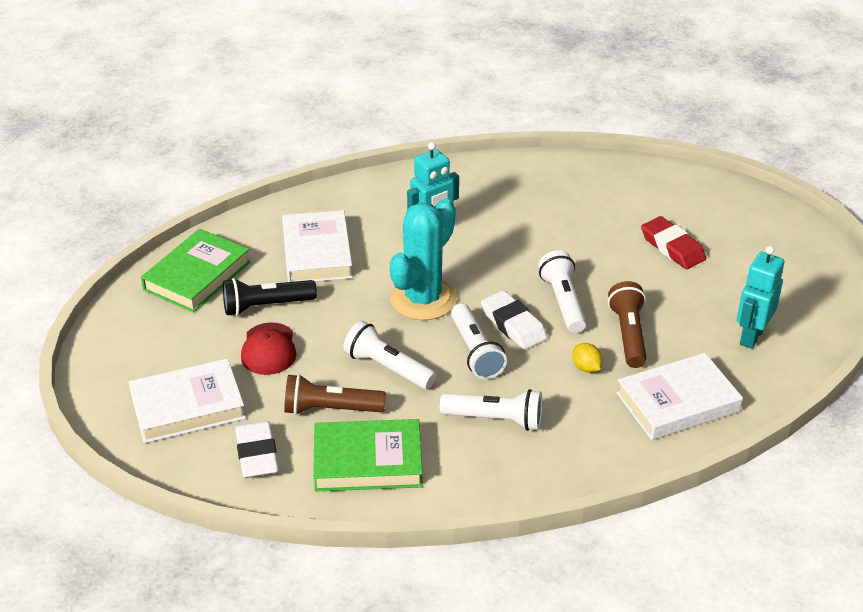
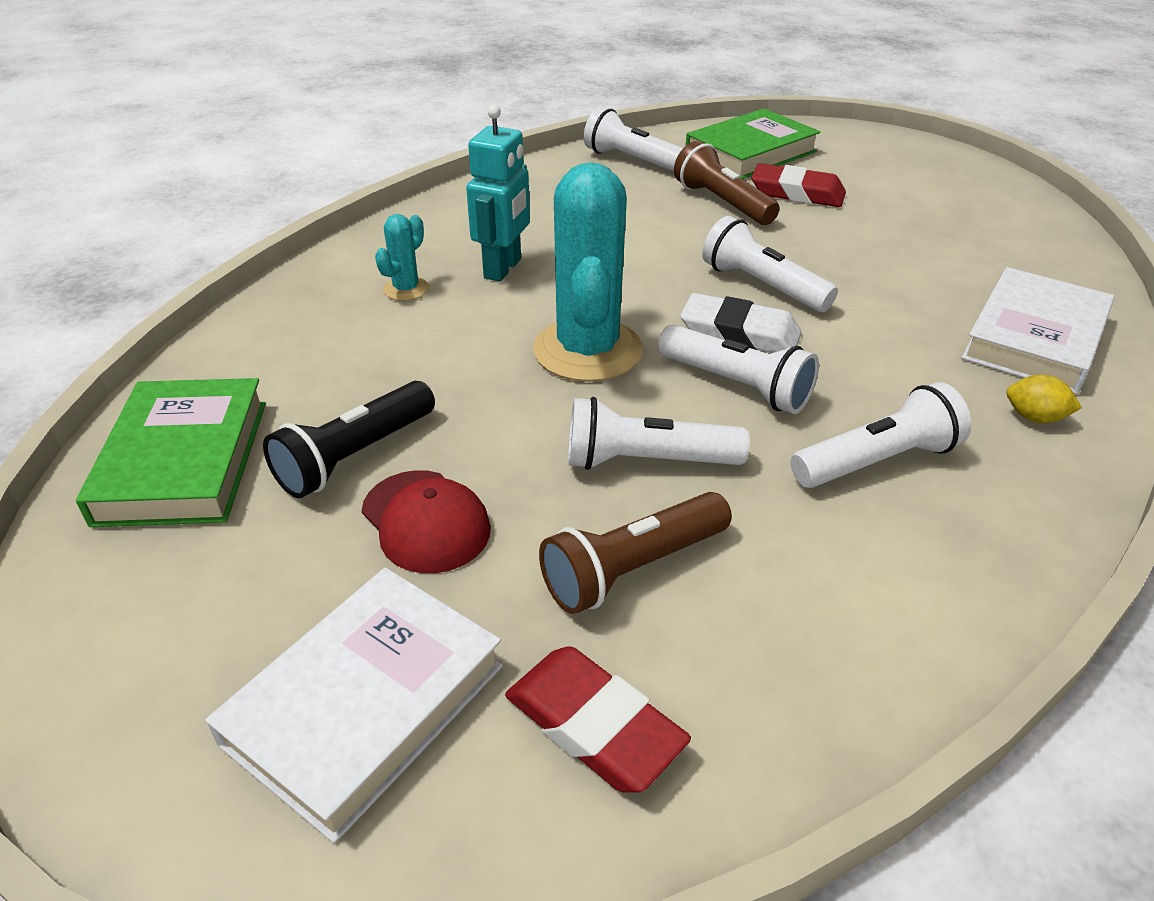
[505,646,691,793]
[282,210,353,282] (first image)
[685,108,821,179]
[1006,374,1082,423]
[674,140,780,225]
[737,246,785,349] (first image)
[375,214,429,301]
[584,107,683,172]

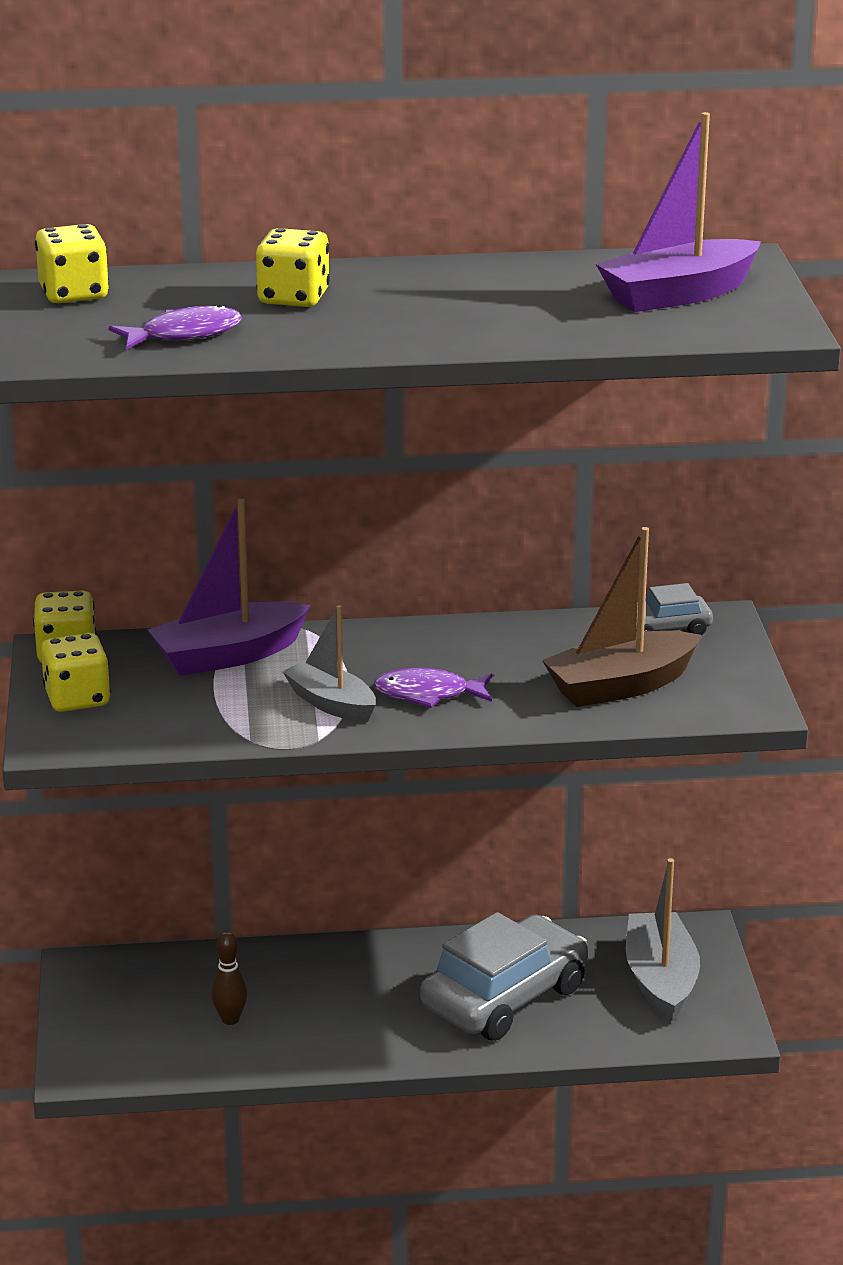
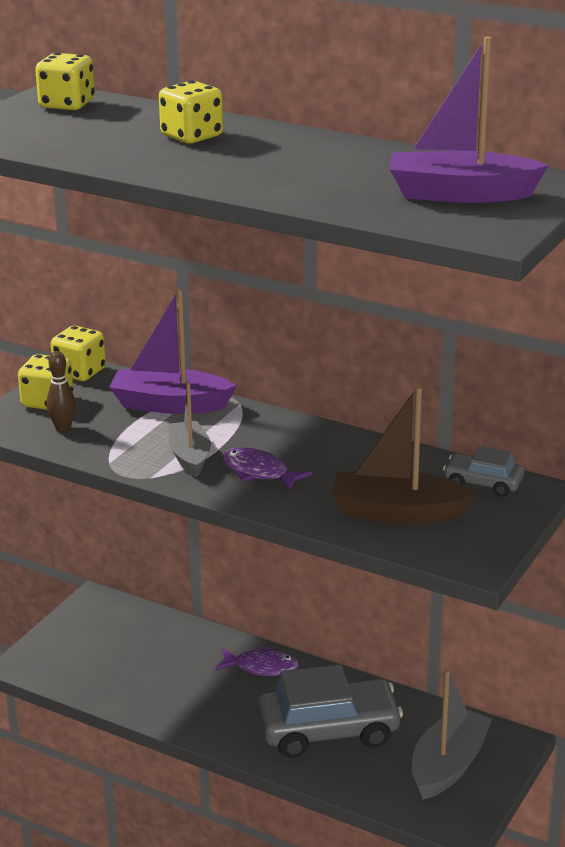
[215,646,299,676]
[46,351,76,432]

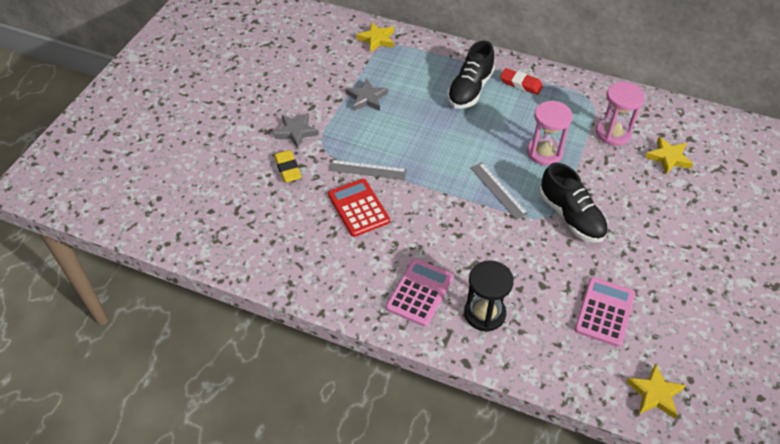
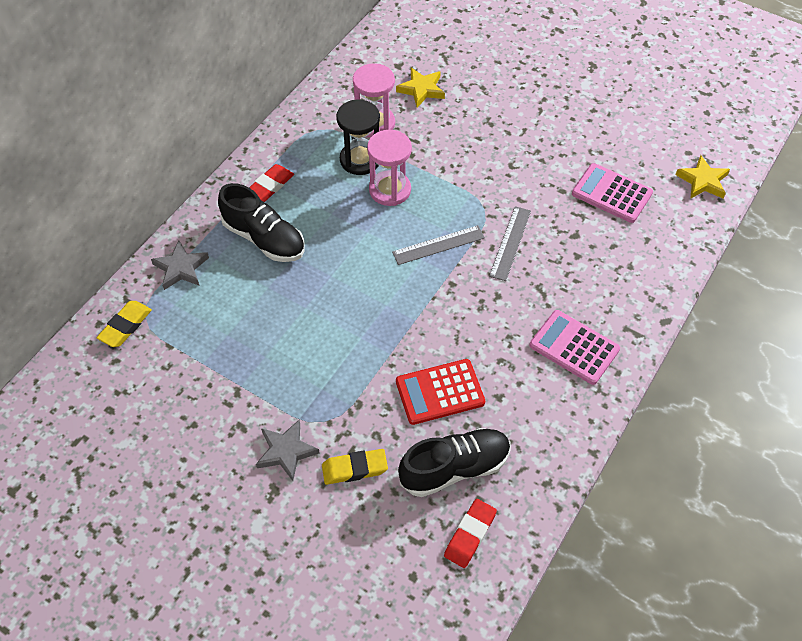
[489,206,531,281]
[151,240,209,290]
[97,301,152,347]
[336,100,380,175]
[398,428,510,497]
[444,499,497,568]

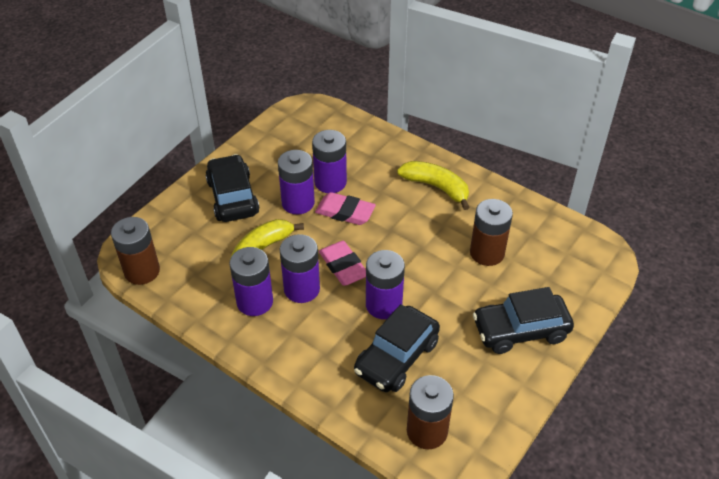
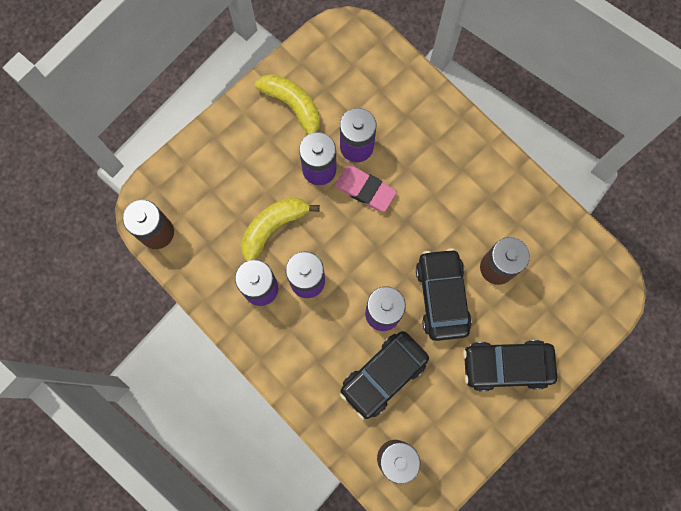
[416,248,472,341]
[319,241,366,286] (first image)
[255,74,320,134]

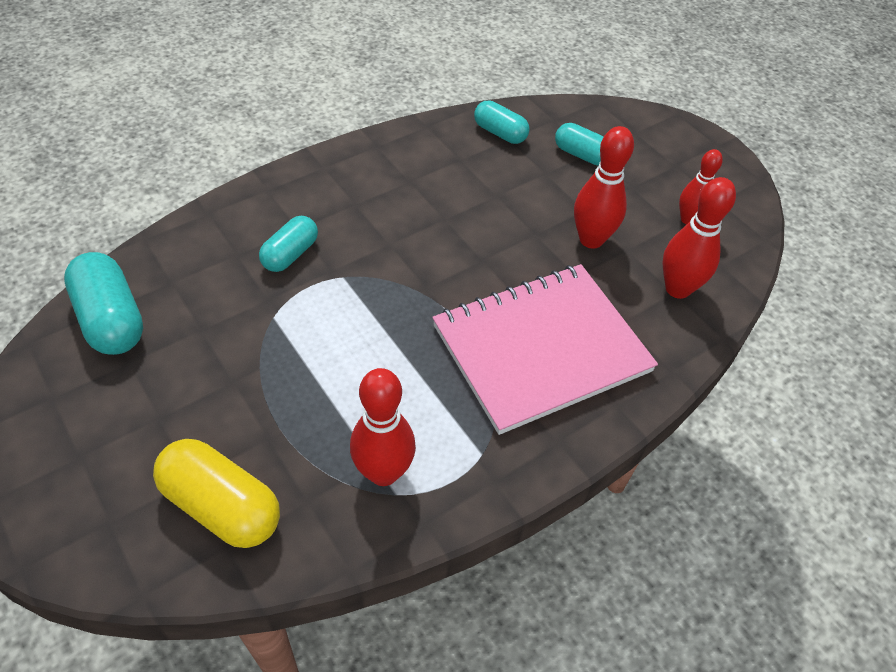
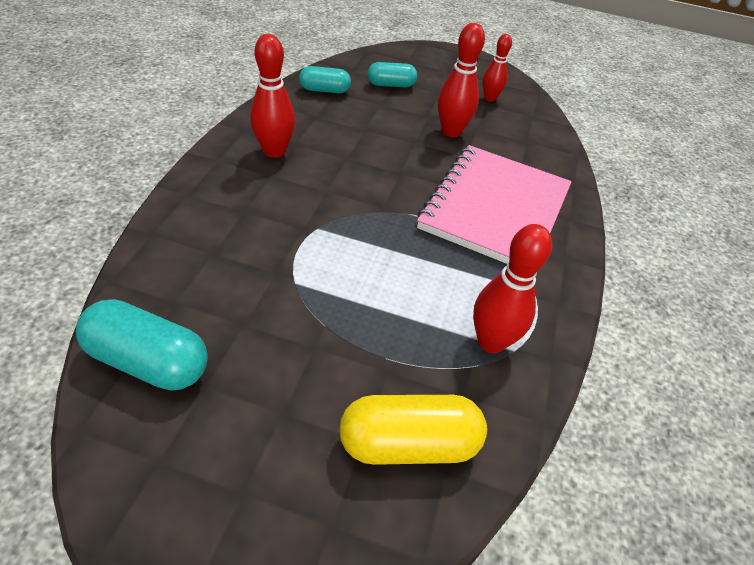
[259,216,318,272] (first image)
[250,34,295,158]

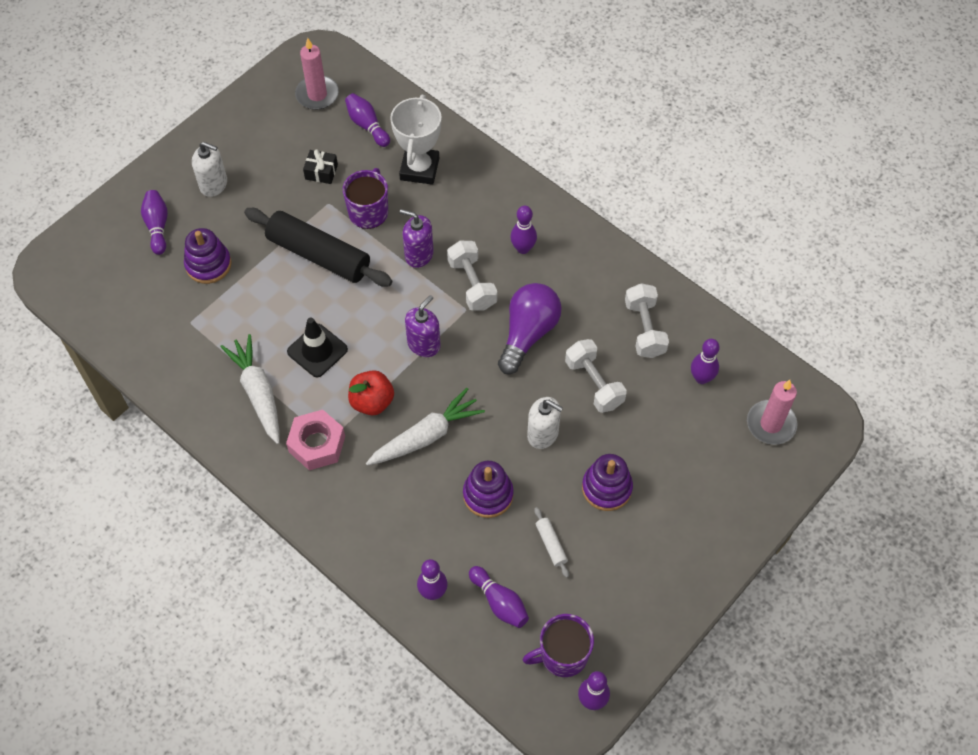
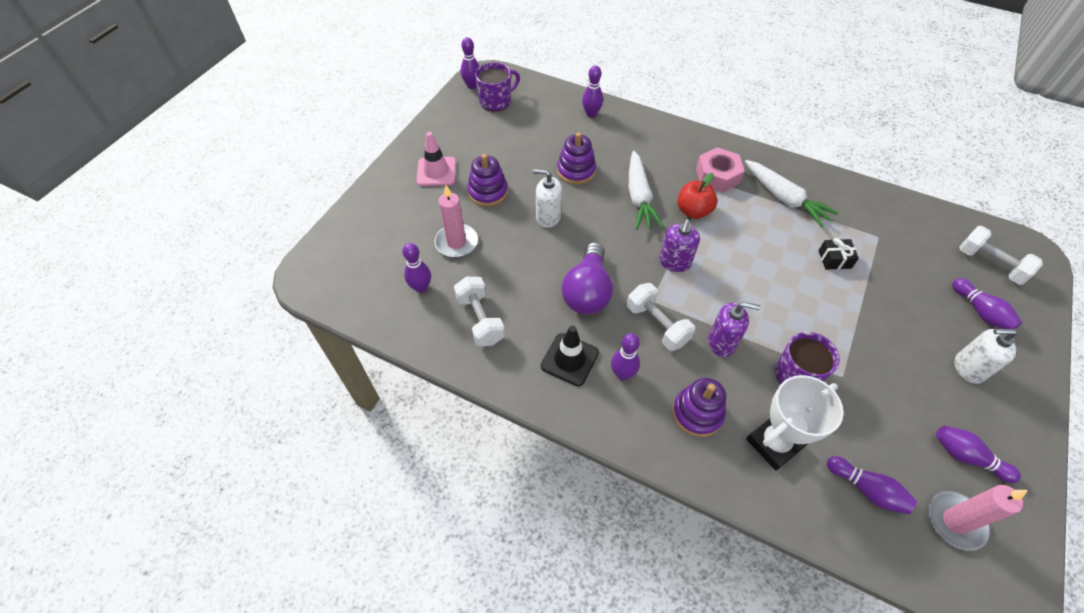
[672,378,726,437]
[244,208,392,287] (first image)
[541,326,599,386]
[818,238,859,269]
[629,151,664,230]
[746,375,844,470]
[936,425,1021,483]
[534,507,569,578] (first image)
[959,226,1043,285]
[434,185,478,258]
[416,132,456,186]

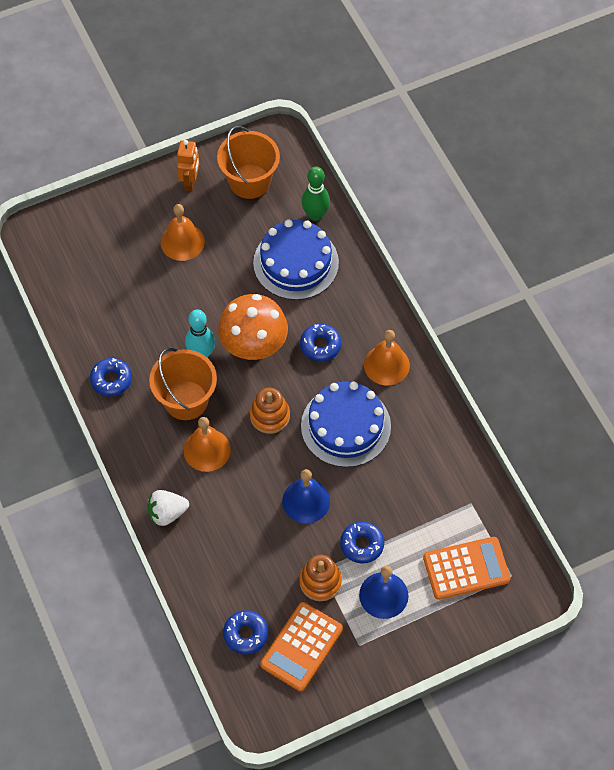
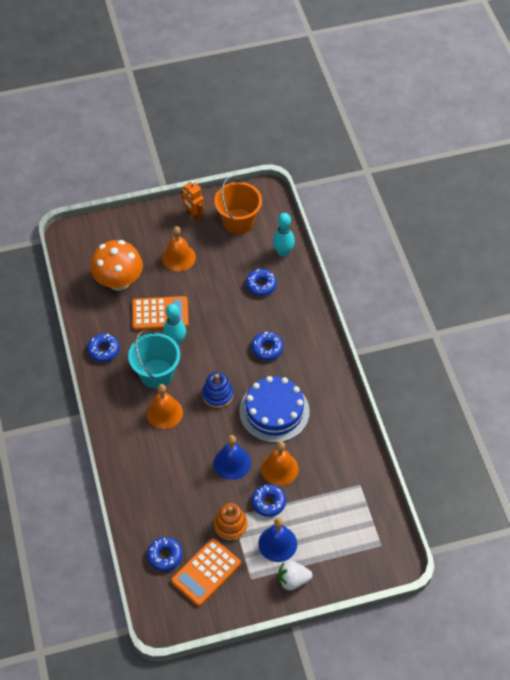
[278,560,313,590]
[128,330,180,388]
[181,181,204,221]
[90,240,143,291]
[202,372,233,408]
[246,269,277,296]
[273,213,295,257]
[261,441,299,486]
[132,296,189,330]

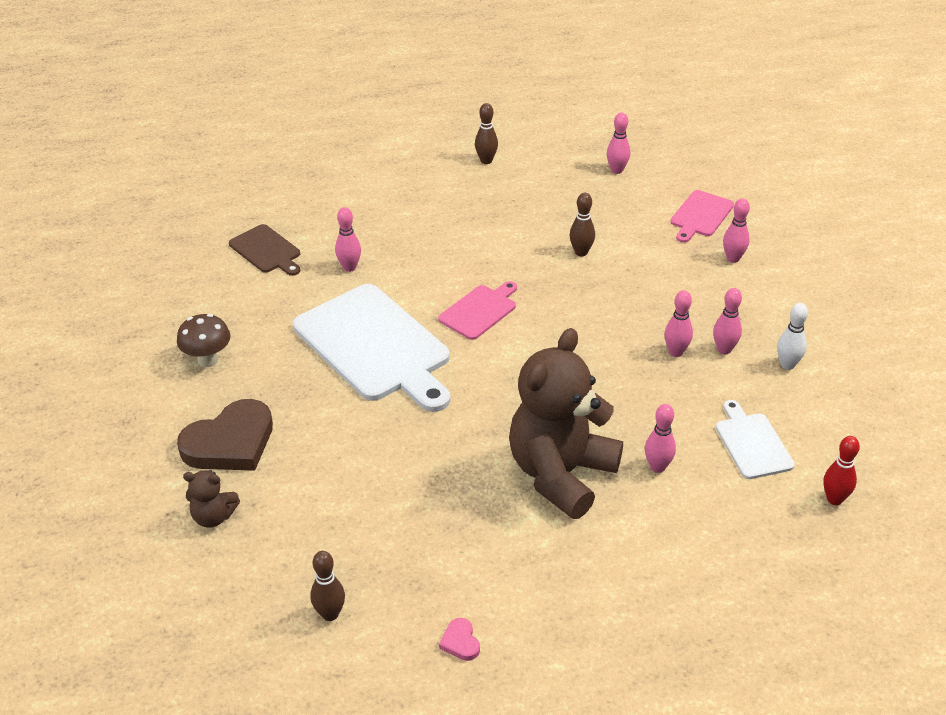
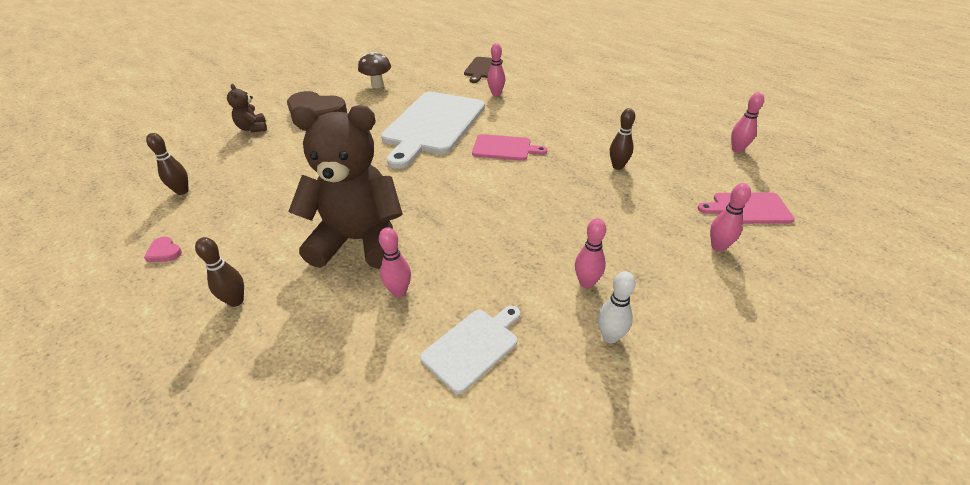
[144,237,182,262]
[195,237,244,307]
[664,290,693,357] (first image)
[823,436,860,505] (first image)

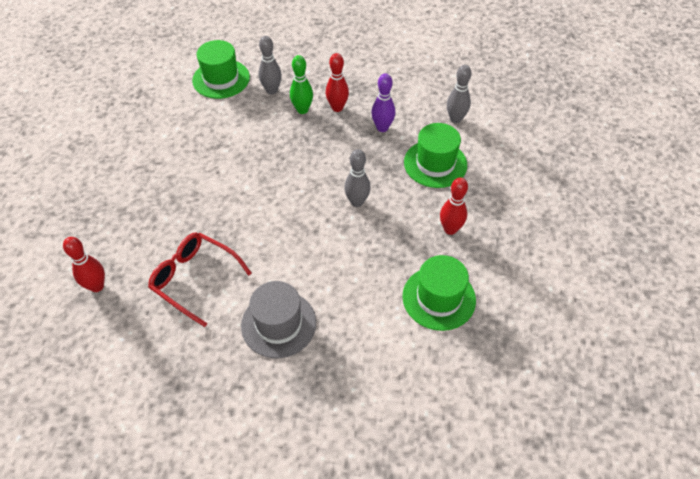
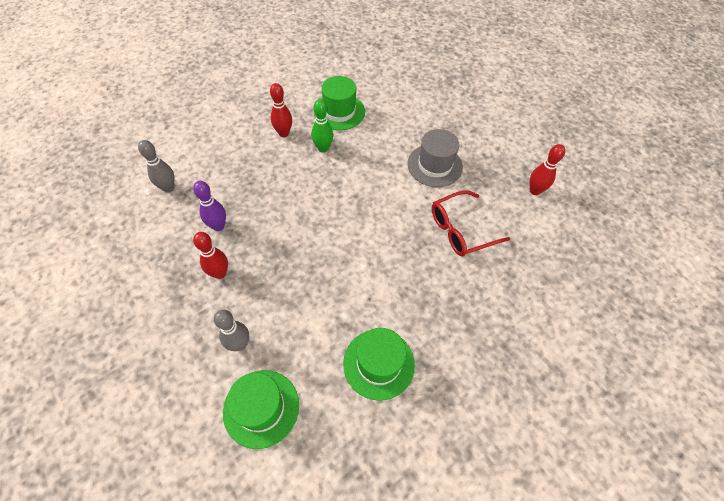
[530,144,565,195]
[432,190,510,256]
[312,99,333,153]
[344,149,371,207] (first image)
[343,328,415,401]

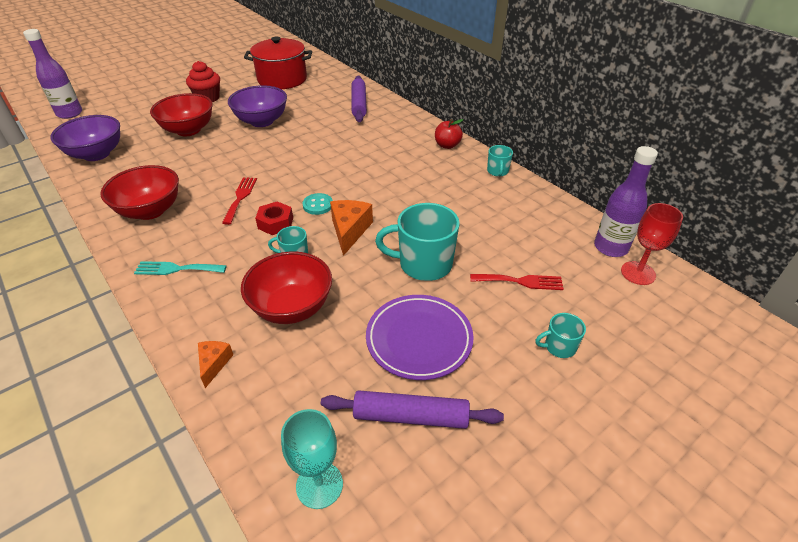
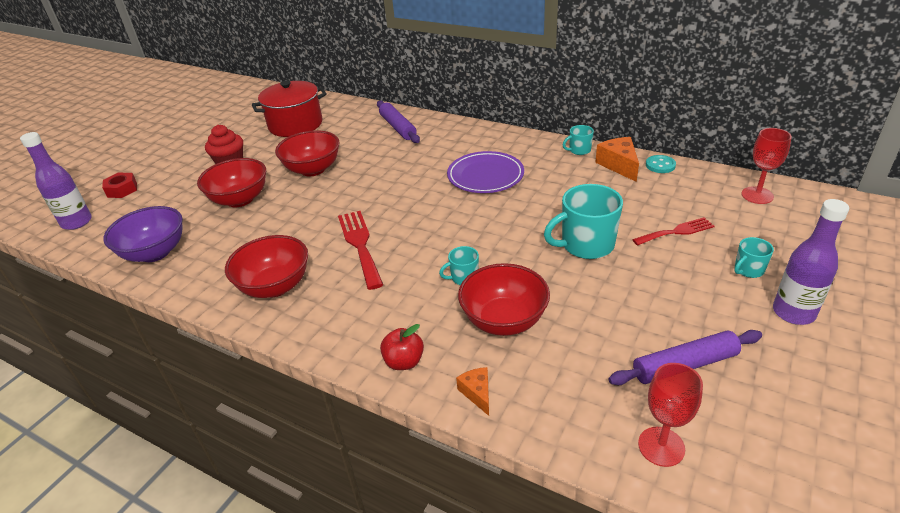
[134,261,227,275] (first image)
[338,211,383,290]
[275,130,340,176]
[102,173,137,198]
[638,363,703,467]
[646,155,676,173]
[595,137,639,182]
[447,151,524,193]
[380,324,424,370]
[563,125,594,155]
[773,199,849,325]

